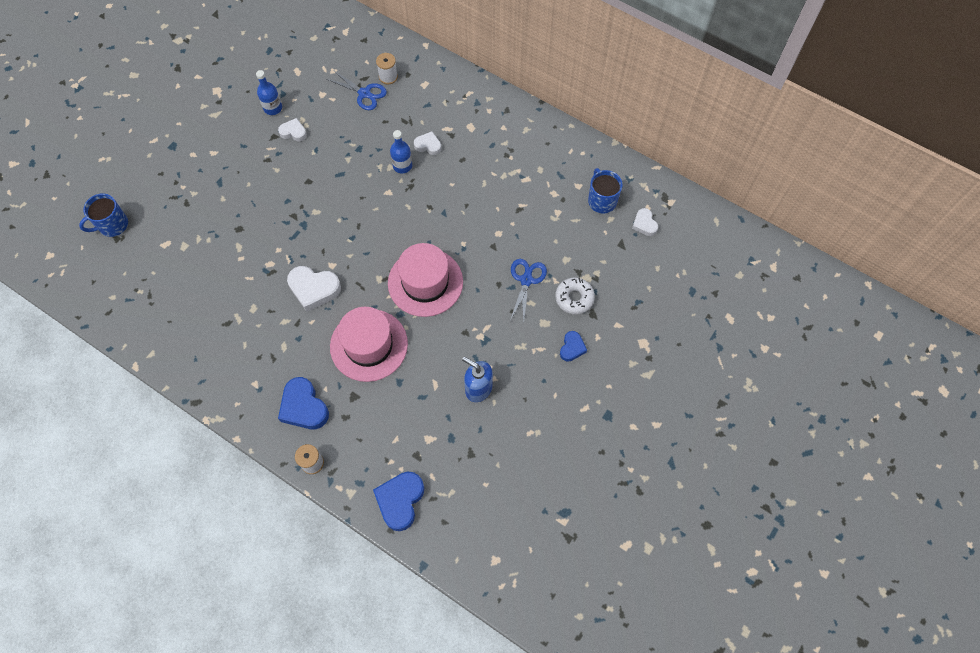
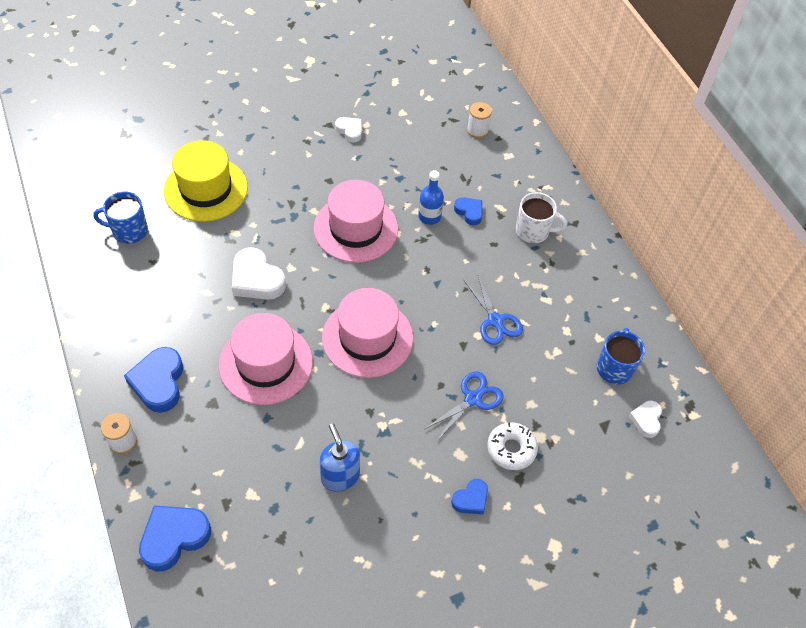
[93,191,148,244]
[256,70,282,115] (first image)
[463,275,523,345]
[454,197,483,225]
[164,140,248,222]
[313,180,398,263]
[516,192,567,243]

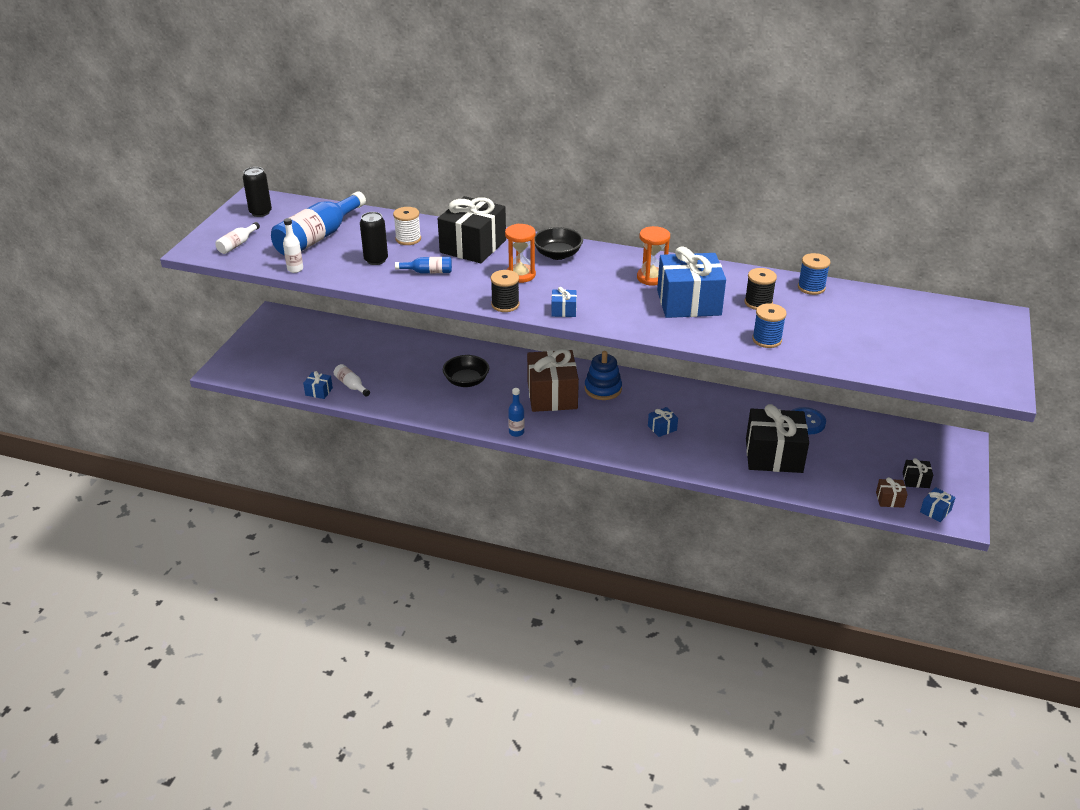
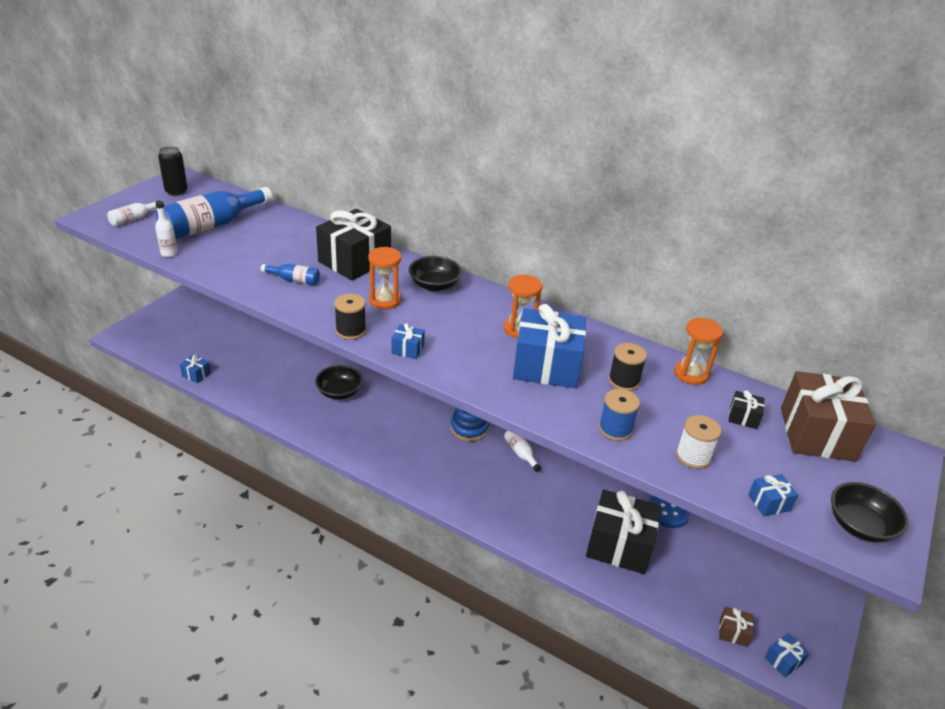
[504,430,541,472]
[360,212,388,265] (first image)
[676,415,721,469]
[508,388,524,437] (first image)
[781,371,876,462]
[748,474,798,516]
[674,317,723,385]
[728,390,765,429]
[831,482,908,543]

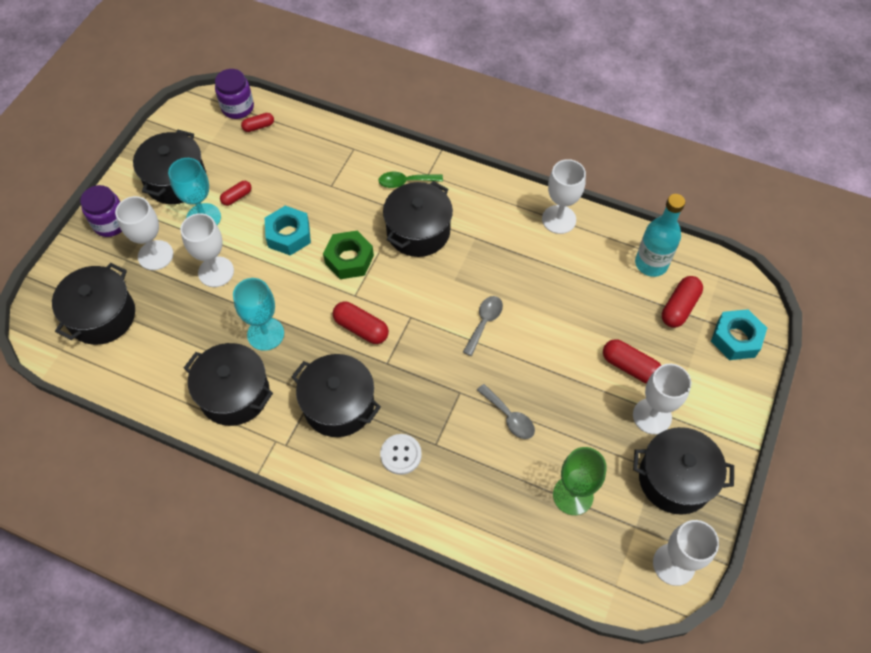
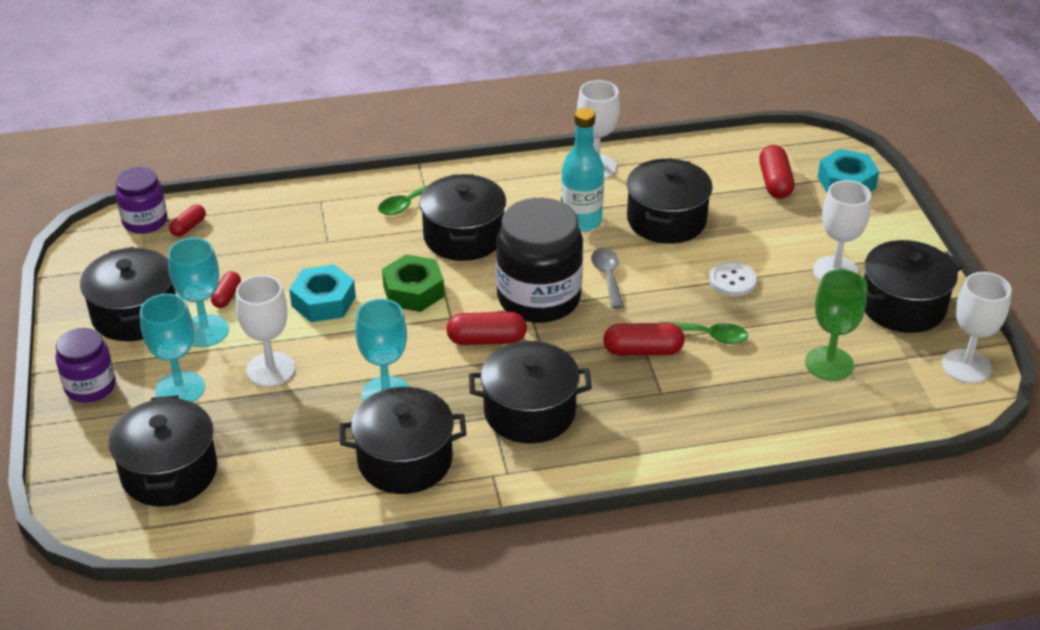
[140,294,205,402]
[709,262,757,296]
[658,322,748,344]
[603,323,684,356]
[561,108,604,232]
[496,198,583,323]
[627,158,713,244]

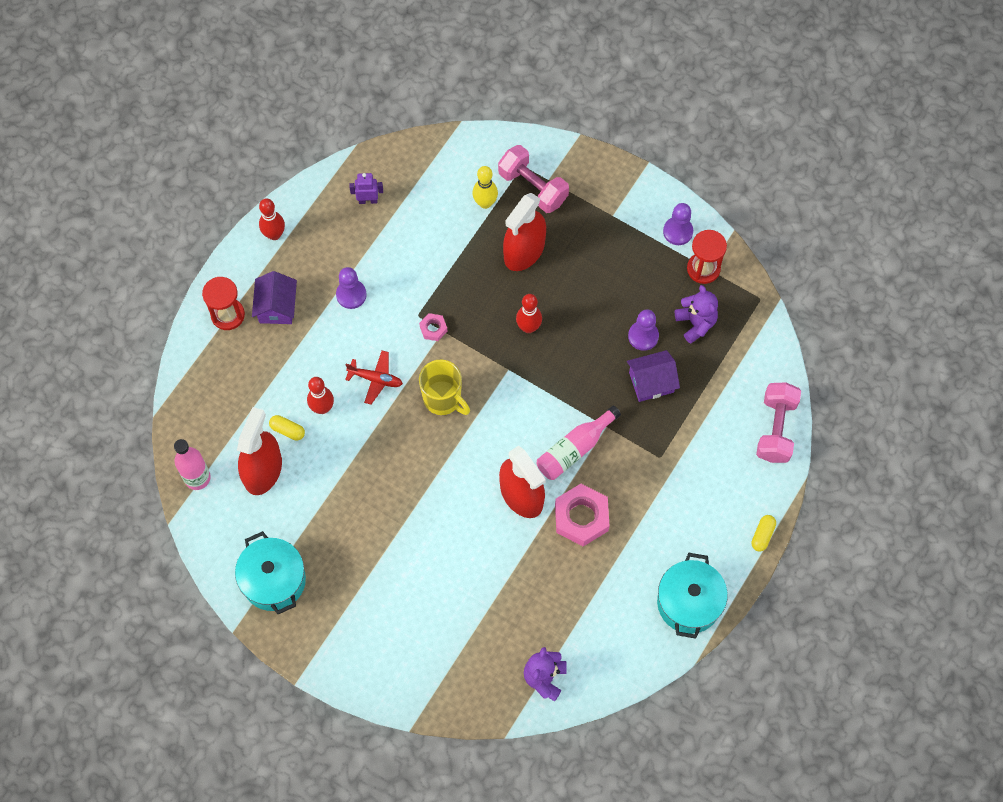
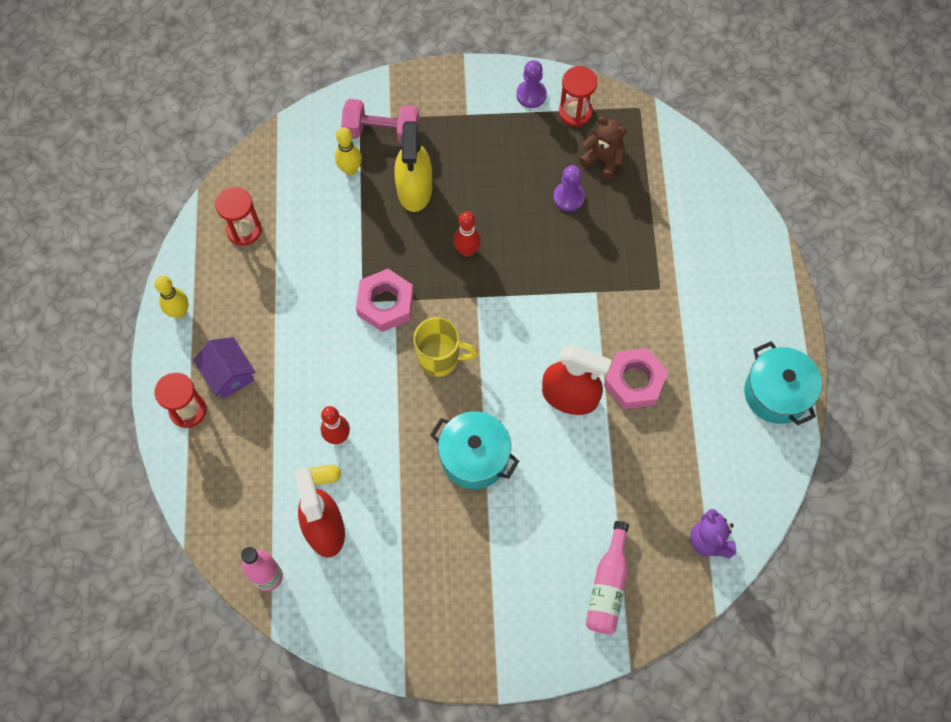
[430,411,519,489]
[154,276,189,318]
[336,267,367,309] (first image)
[345,350,403,405] (first image)
[215,187,262,246]
[356,269,414,332]
[395,121,432,212]
[586,521,629,634]
[627,350,680,402] (first image)
[579,117,627,179]
[751,515,776,551] (first image)
[756,382,801,463] (first image)

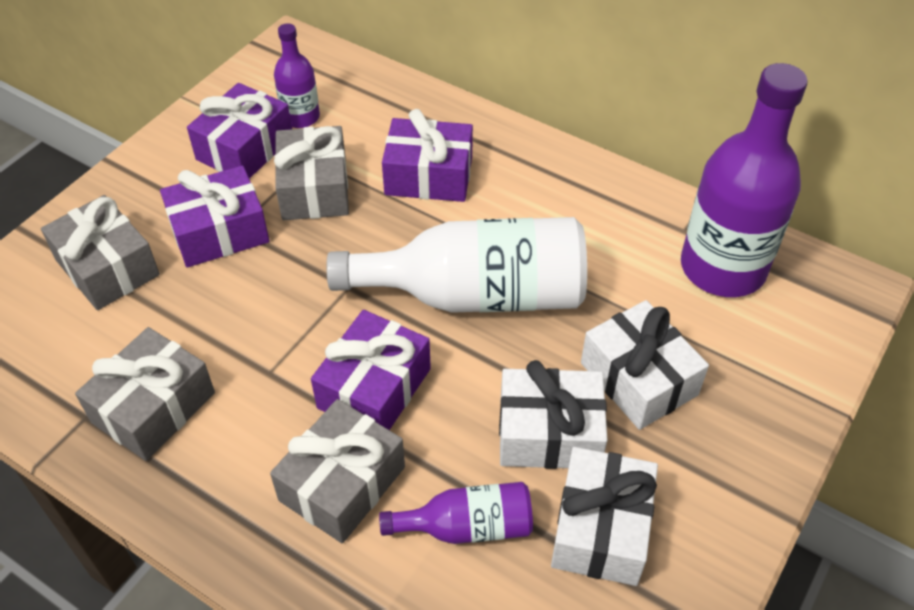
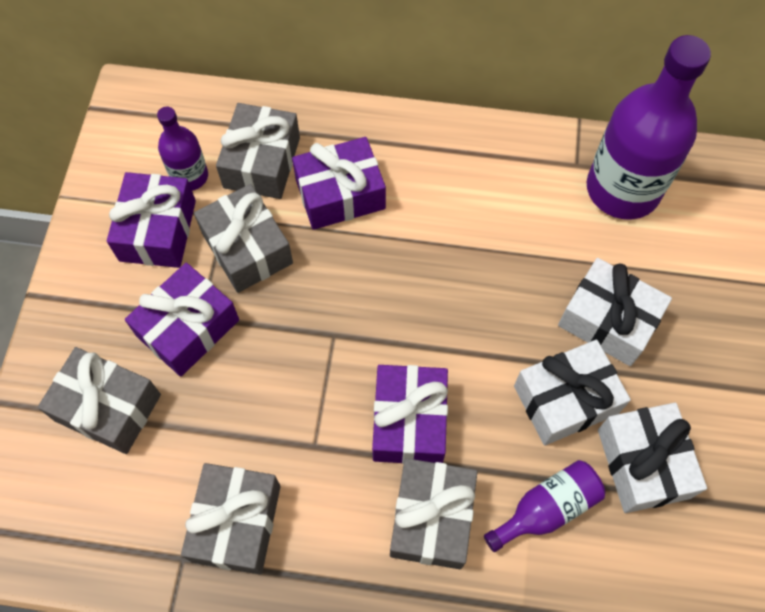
[326,217,587,313] (first image)
[216,103,300,199]

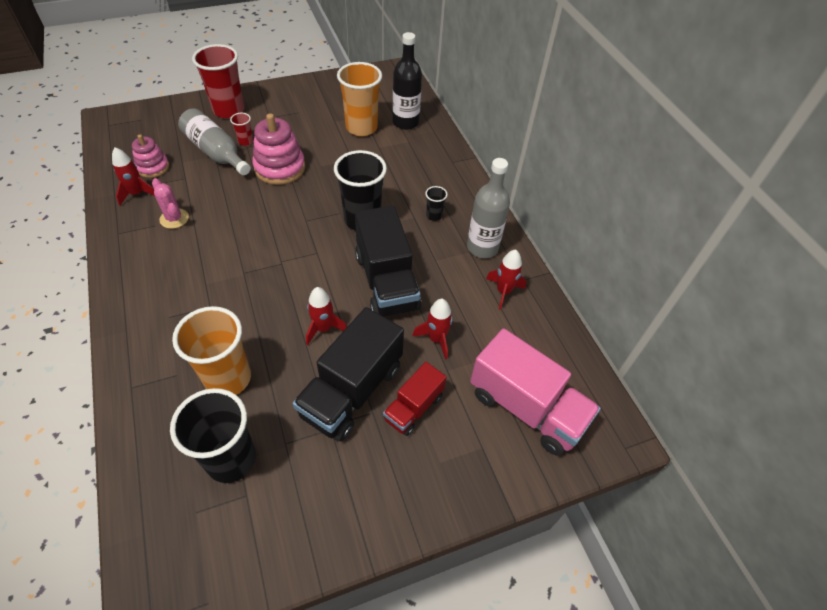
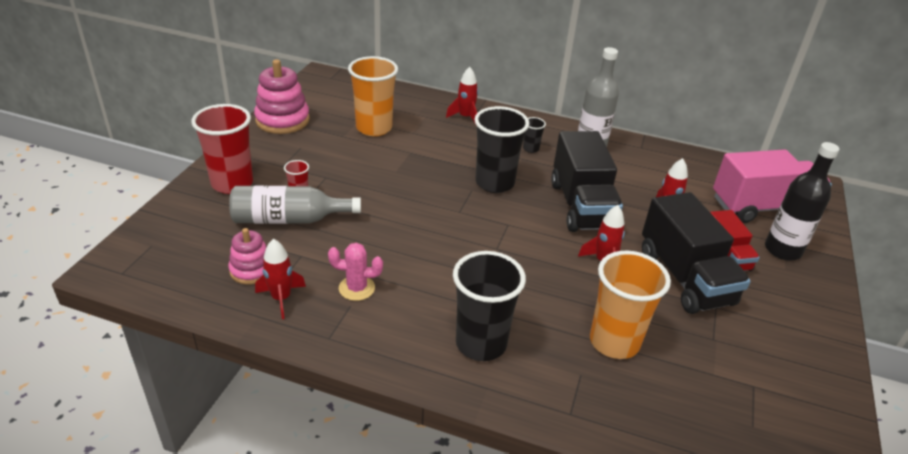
[453,251,526,361]
[254,59,310,134]
[551,131,623,232]
[765,142,839,261]
[446,67,478,126]

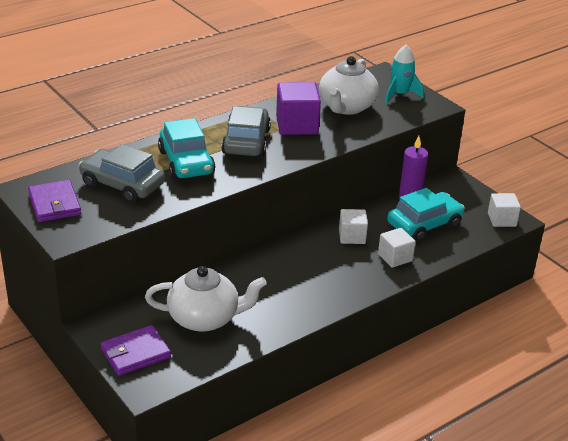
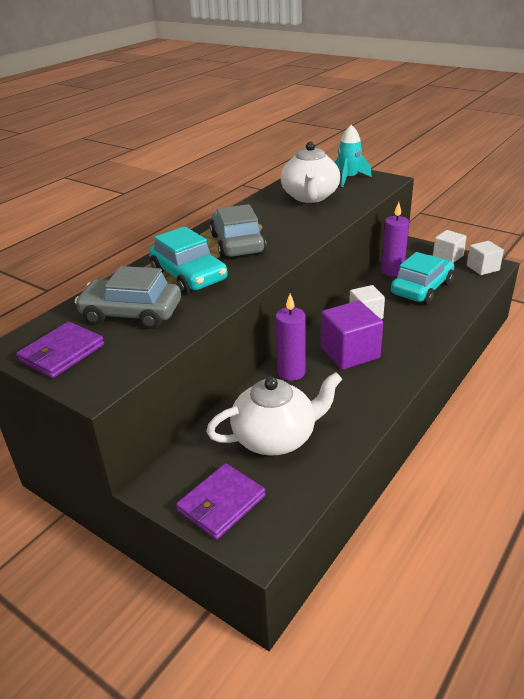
[16,322,104,378]
[321,301,383,370]
[433,230,467,263]
[275,294,306,381]

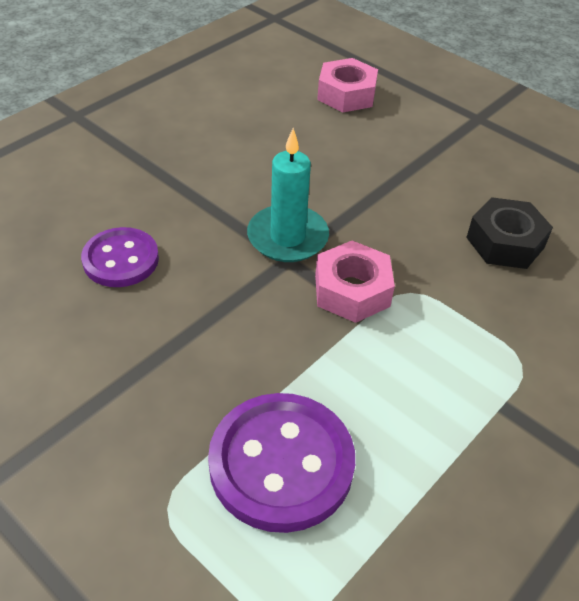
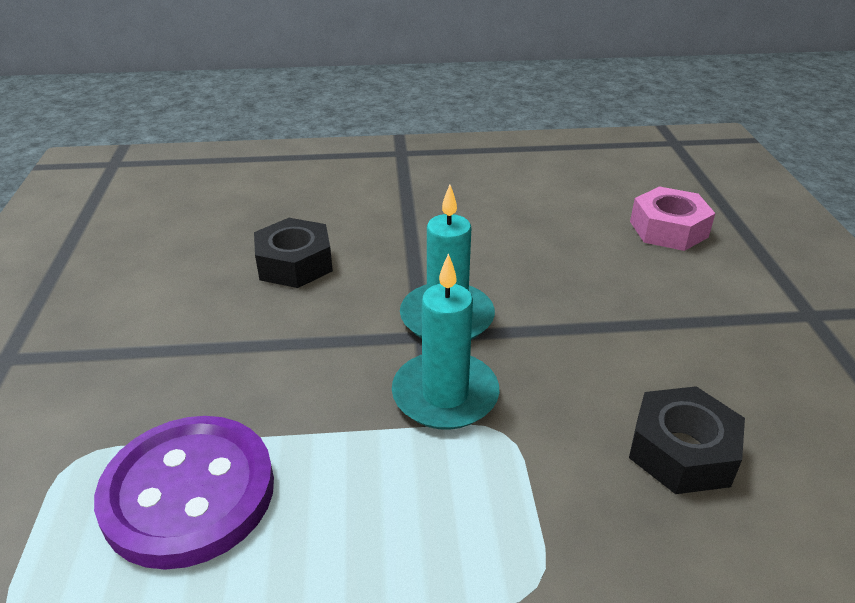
[254,218,333,288]
[392,253,499,430]

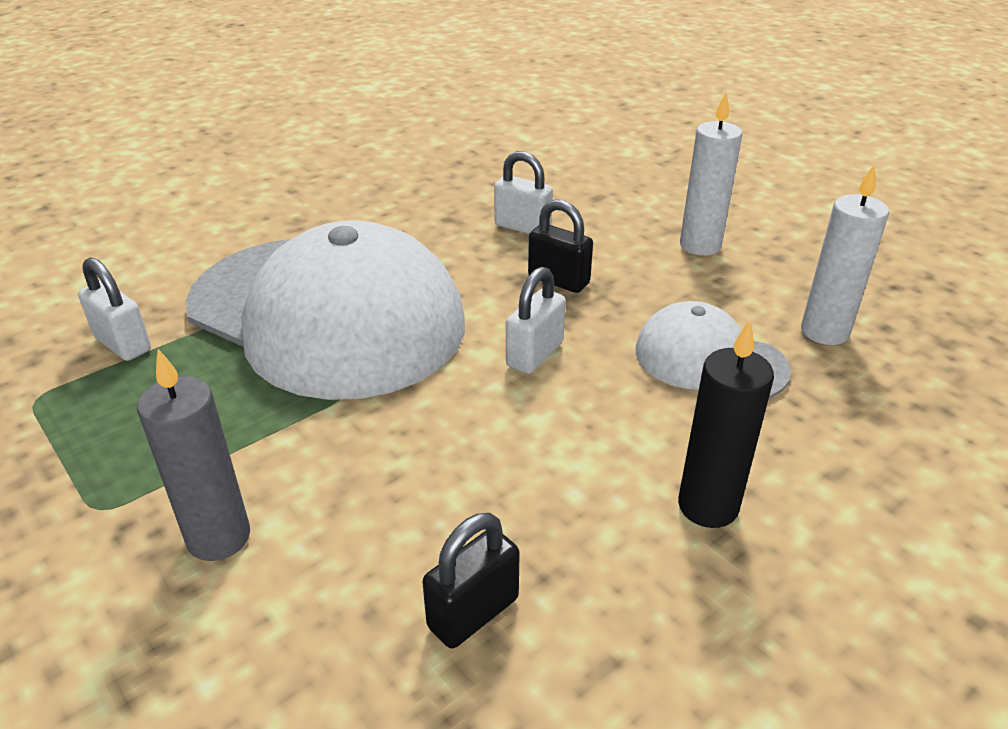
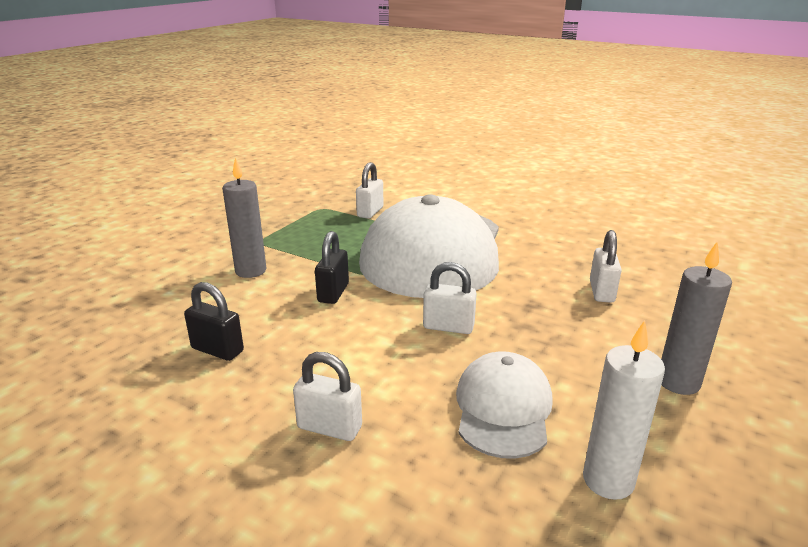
[315,231,349,304]
[293,352,362,441]
[661,241,732,395]

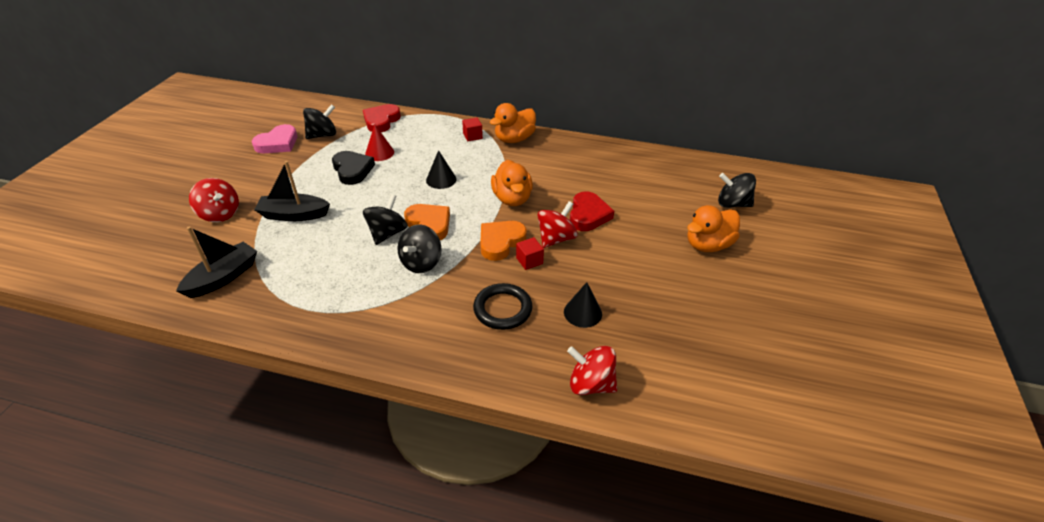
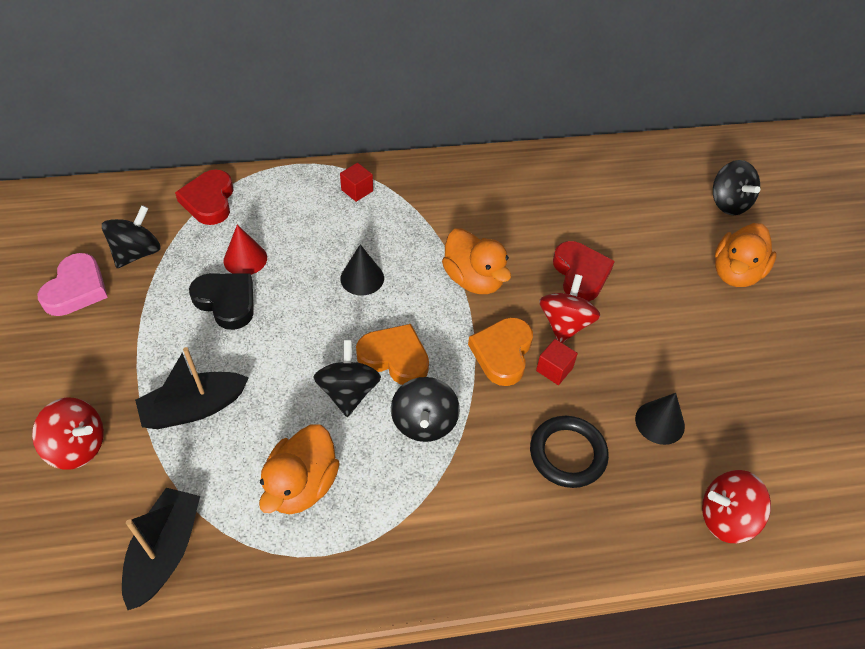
[259,424,340,514]
[713,160,760,215]

